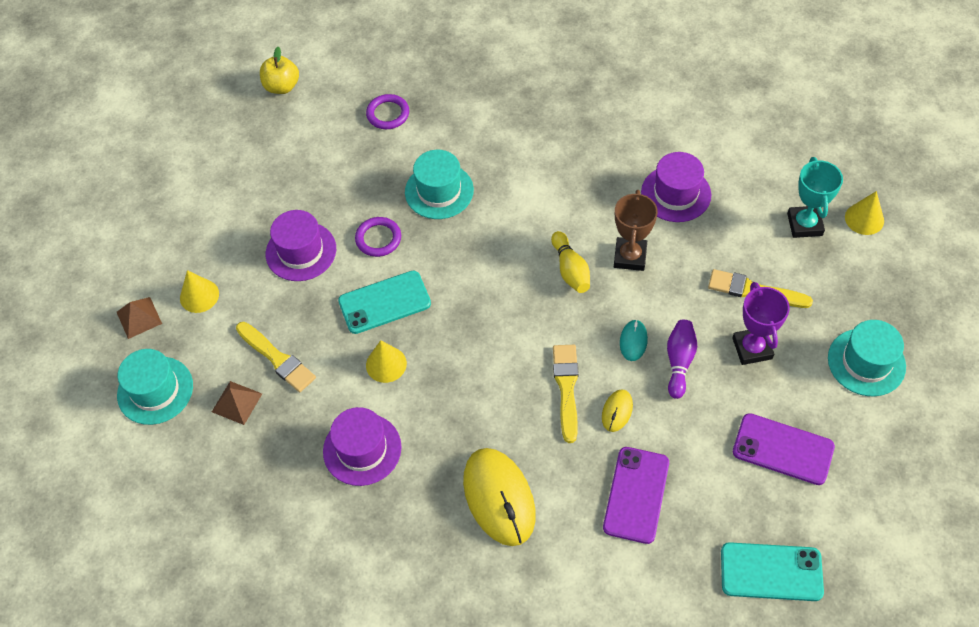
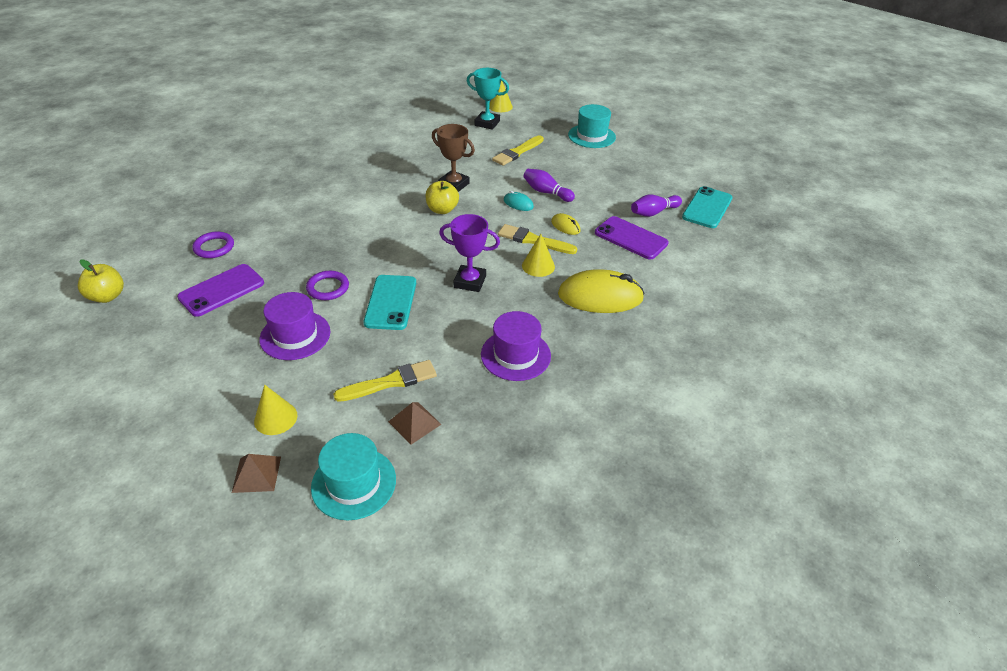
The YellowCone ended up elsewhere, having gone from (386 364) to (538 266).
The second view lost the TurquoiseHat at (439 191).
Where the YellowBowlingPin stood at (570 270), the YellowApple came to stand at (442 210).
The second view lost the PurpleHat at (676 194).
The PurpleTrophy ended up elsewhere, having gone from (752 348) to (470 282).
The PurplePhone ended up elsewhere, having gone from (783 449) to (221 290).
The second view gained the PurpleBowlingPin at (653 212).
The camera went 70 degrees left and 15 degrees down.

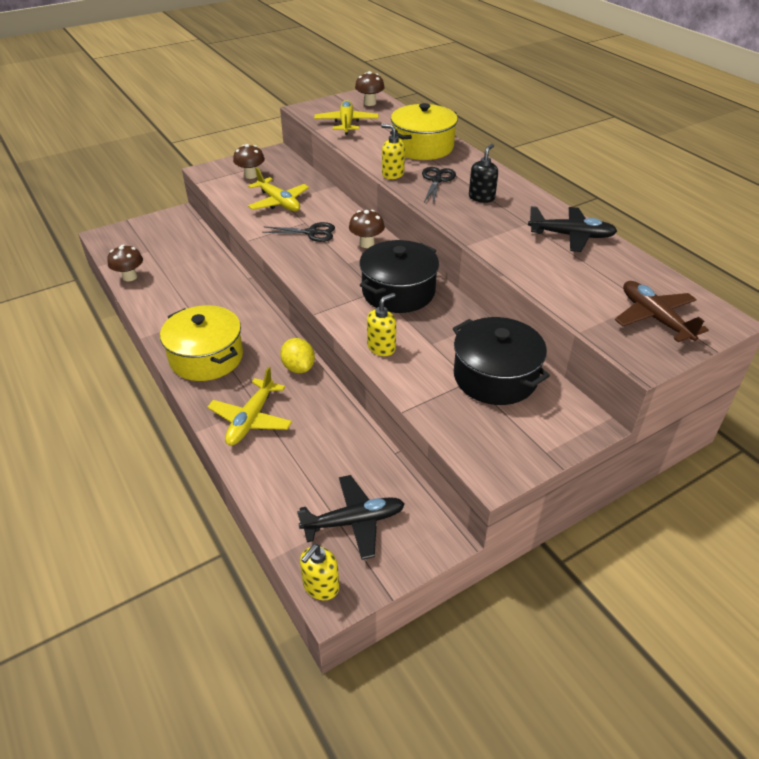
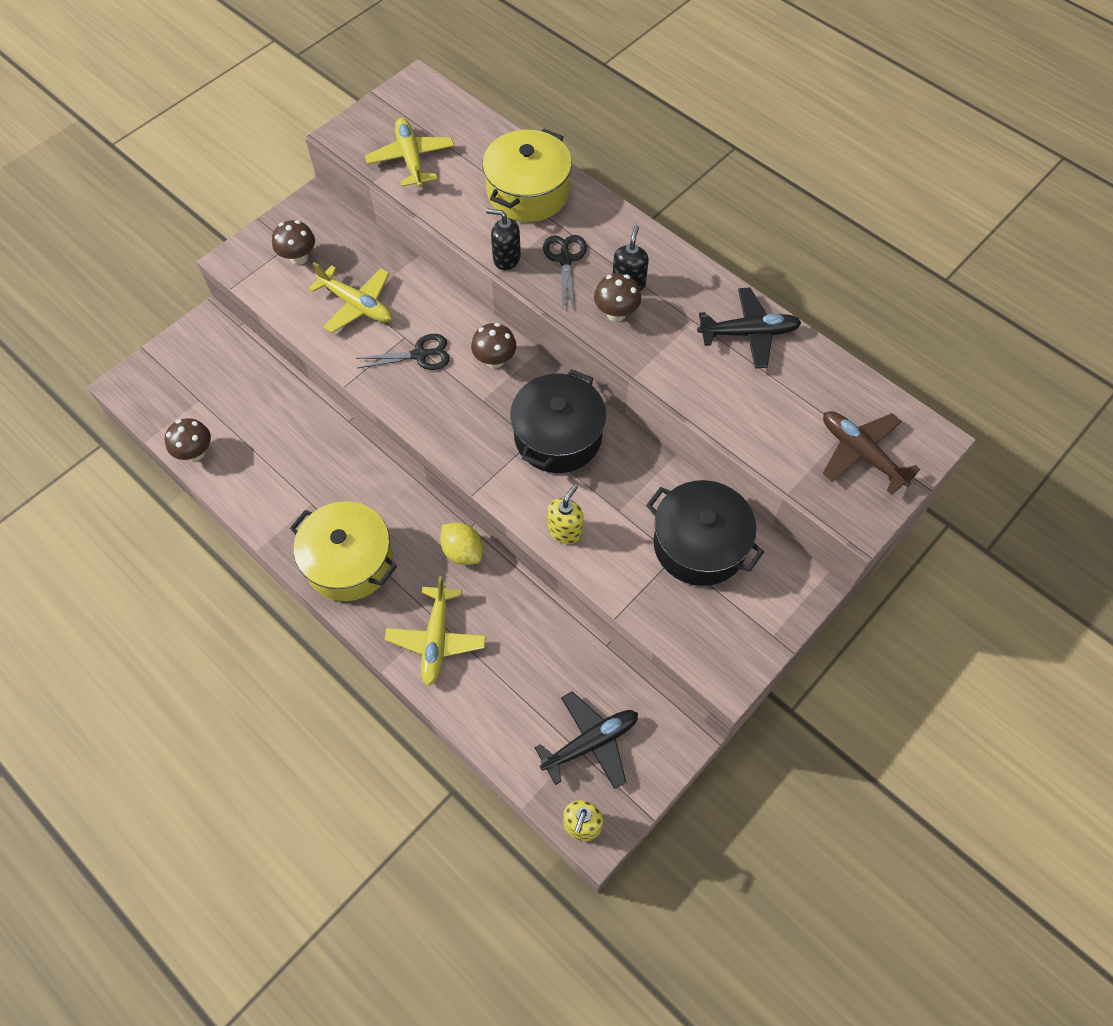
The BrownMushroom ended up elsewhere, having gone from (369 103) to (616 313).
What was the YellowSoapDispenser at (392 174) turned into the BlackSoapDispenser at (506 258).
The camera went 15 degrees left and 20 degrees up.

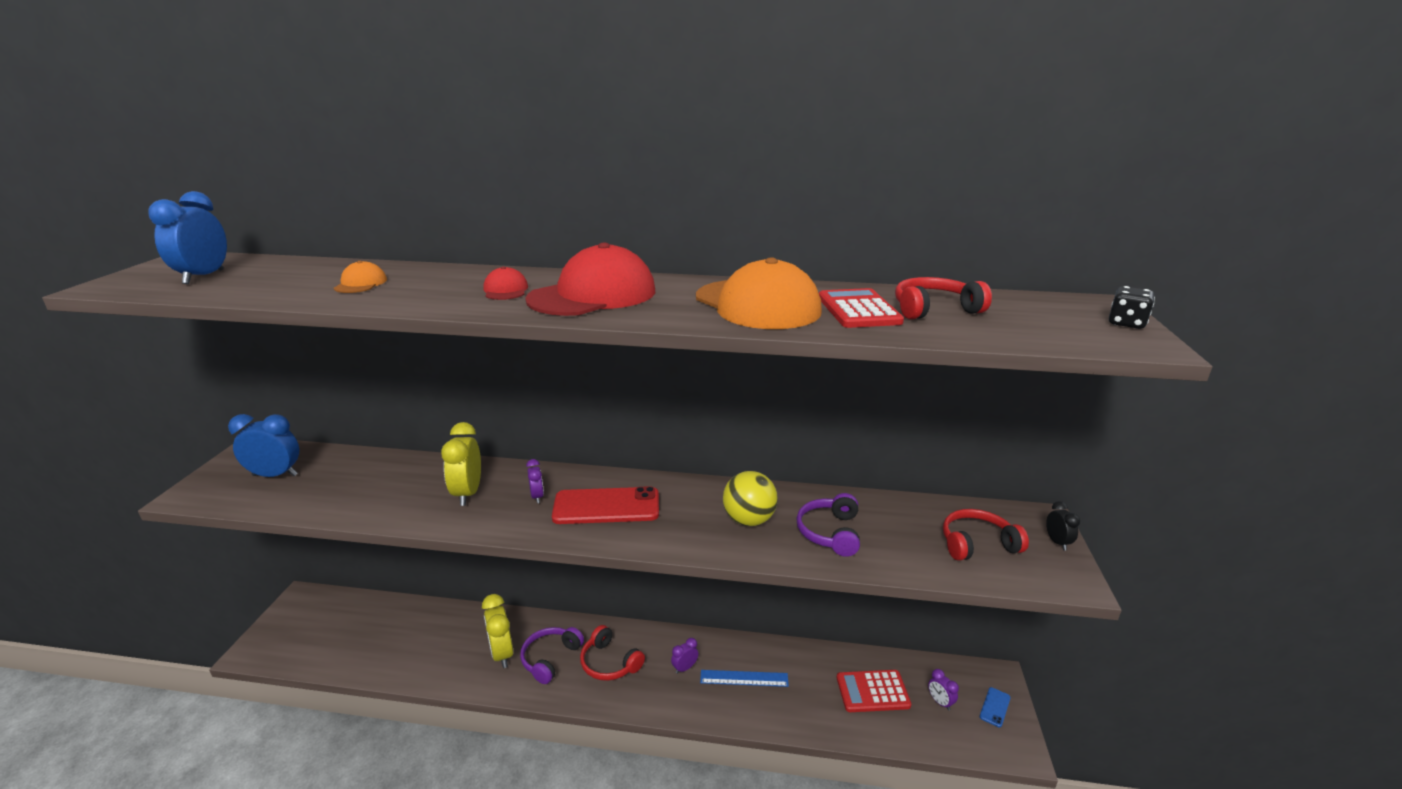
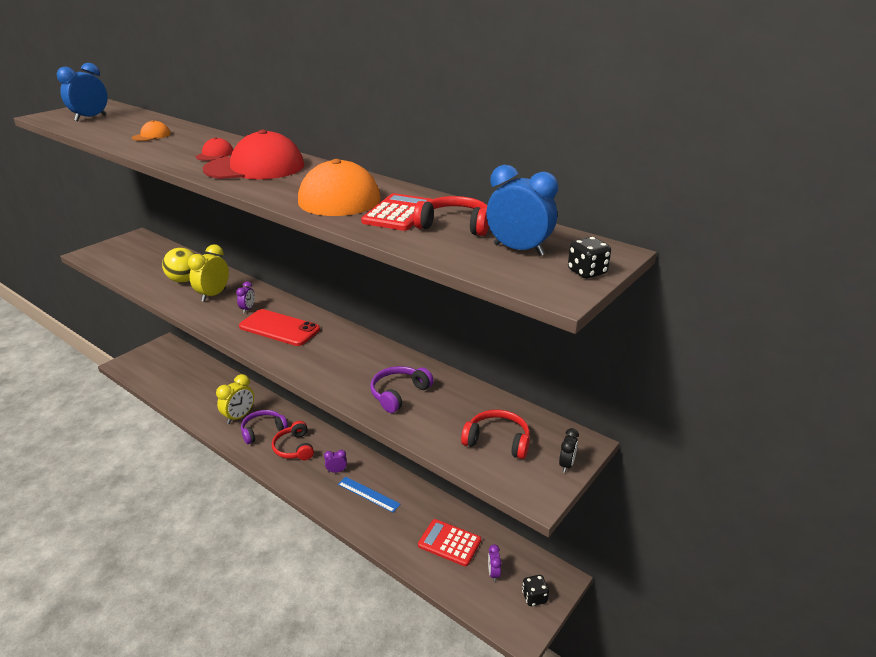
The BlueClock ended up elsewhere, having gone from (275 475) to (518 250).
The YellowClock at (502 654) ended up facing another way, 150 degrees counterclockwise from before.
The YellowBall ended up elsewhere, having gone from (749 520) to (184 280).
Where the BluePhone stood at (995 707), the BlackDice came to stand at (534 597).
The camera went 30 degrees right and 5 degrees up.

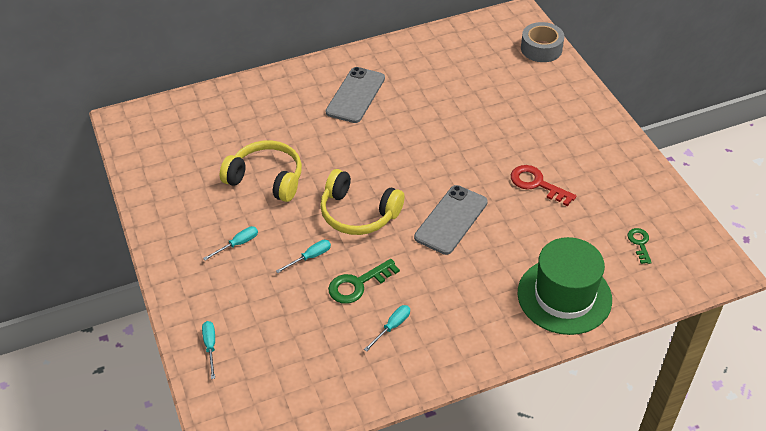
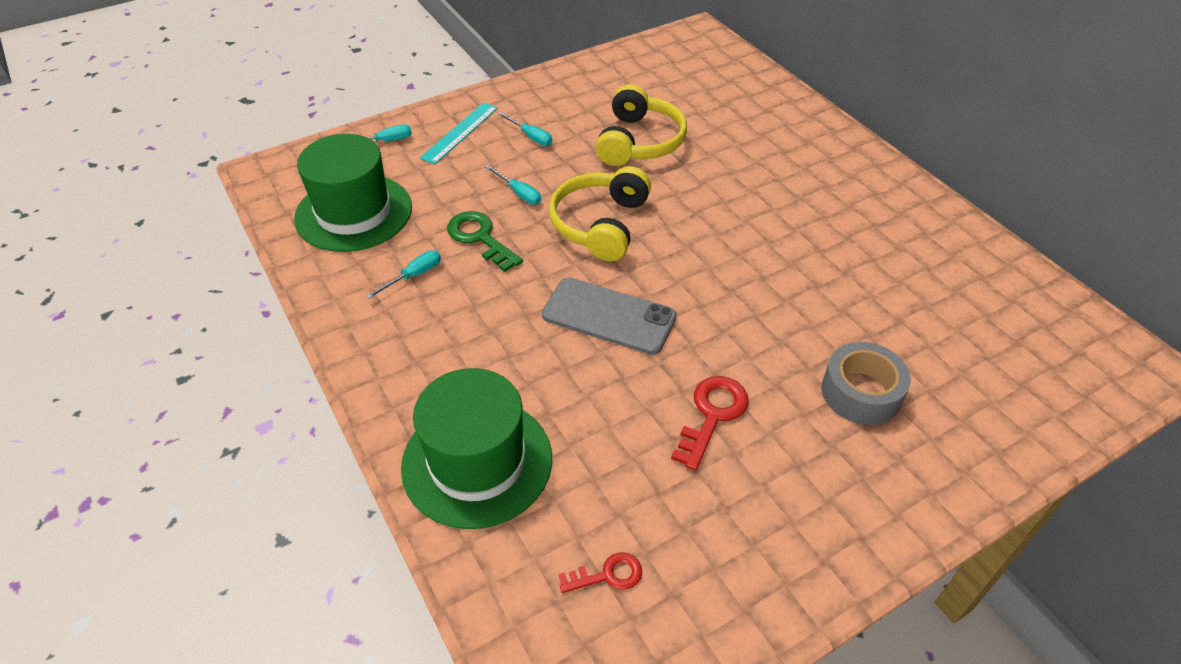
The second view lost the GreyPhone at (355 95).
The TurquoiseScrewdriver at (392 327) ended up facing another way, 75 degrees counterclockwise from before.
The GreyTape ended up elsewhere, having gone from (541 49) to (861 392).
What was the GreenKey at (639 243) turned into the RedKey at (607 575).
The second view gained the GreenHat at (354 213).
The second view gained the TurquoiseRuler at (460 132).
The camera went 80 degrees right and 0 degrees up.

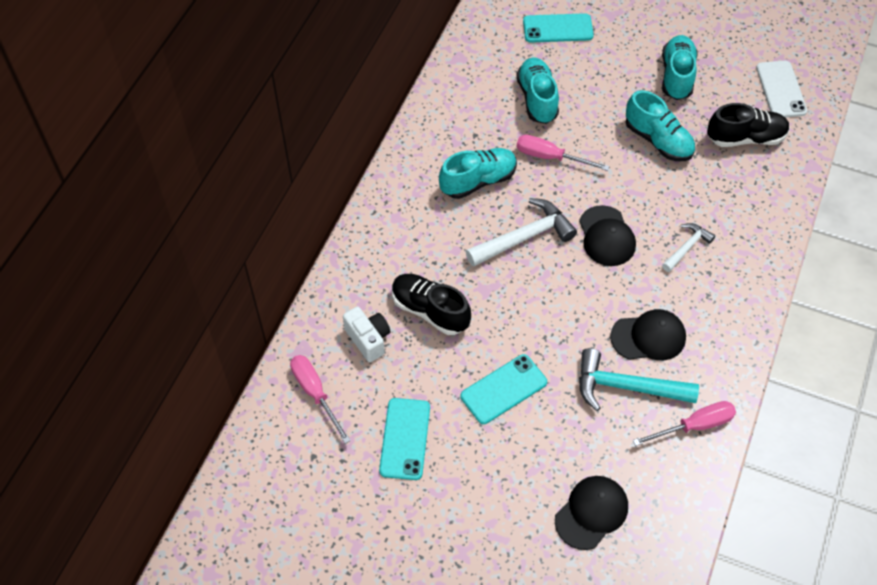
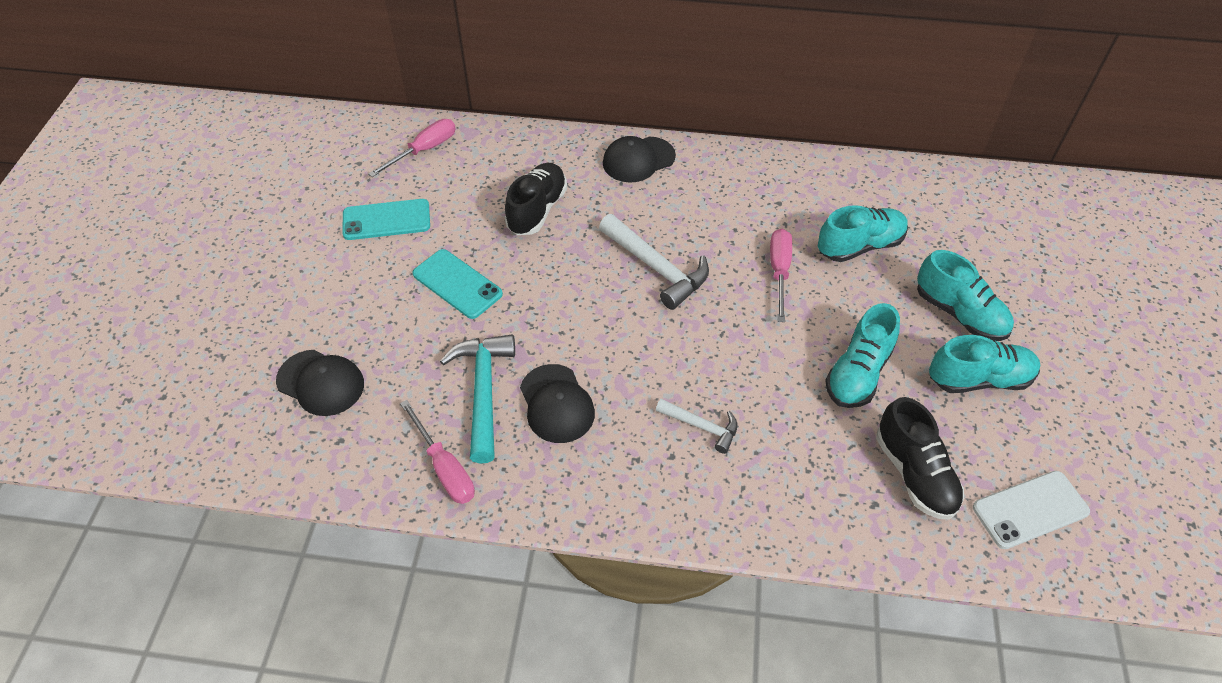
The second view lost the WhiteCamera at (368 339).
The TurquoiseShoe ended up elsewhere, having gone from (478 181) to (959 314).
The second view lost the TurquoisePhone at (558 28).
The BlackCap ended up elsewhere, having gone from (606 236) to (638 160).
The camera went 75 degrees right and 5 degrees down.

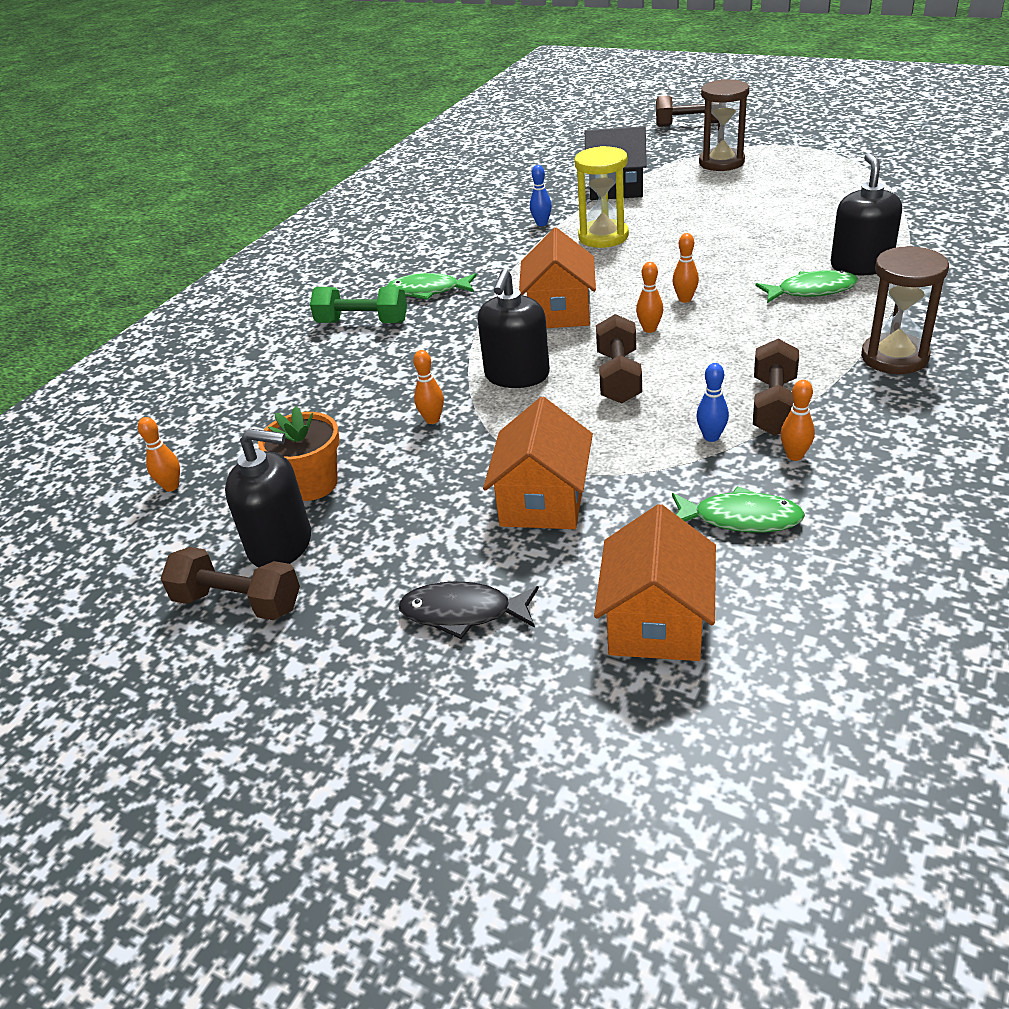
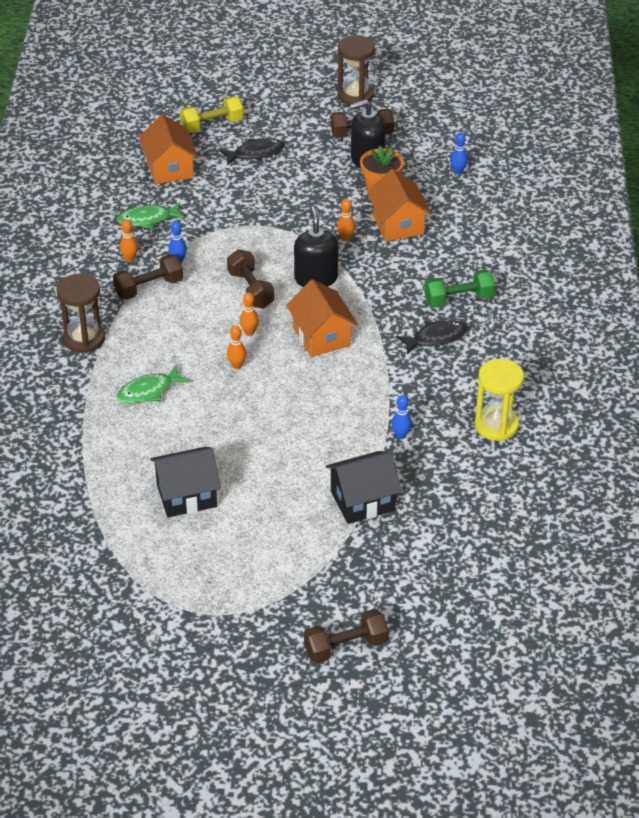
What was the OrangeBowlingPin at (171 486) turned into the BlueBowlingPin at (458 171).
What was the GreenFish at (428 291) turned into the BlackFish at (436 338).
The OrangeHouse ended up elsewhere, having gone from (543 501) to (398 224).
The YellowHourglass ended up elsewhere, having gone from (603 237) to (496 425).
The BrownHourglass ended up elsewhere, having gone from (721 162) to (355 95).
The BrownDumbbell at (774 406) ended up facing another way, 75 degrees clockwise from before.
The second view lost the BlackSoapDispenser at (860 265).
The second view gained the BlackHouse at (187 495).
The second view gained the YellowDumbbell at (212 125).
The camera went 150 degrees right and 5 degrees up.

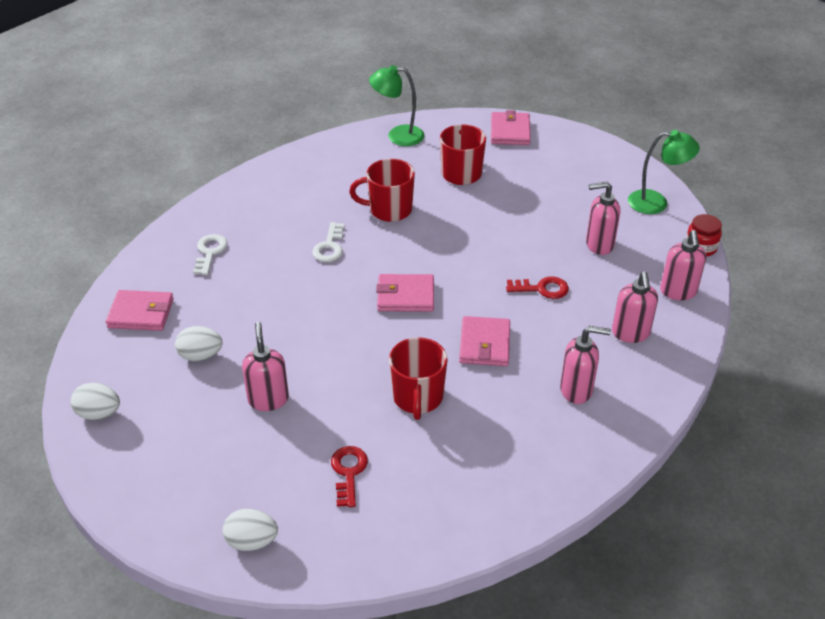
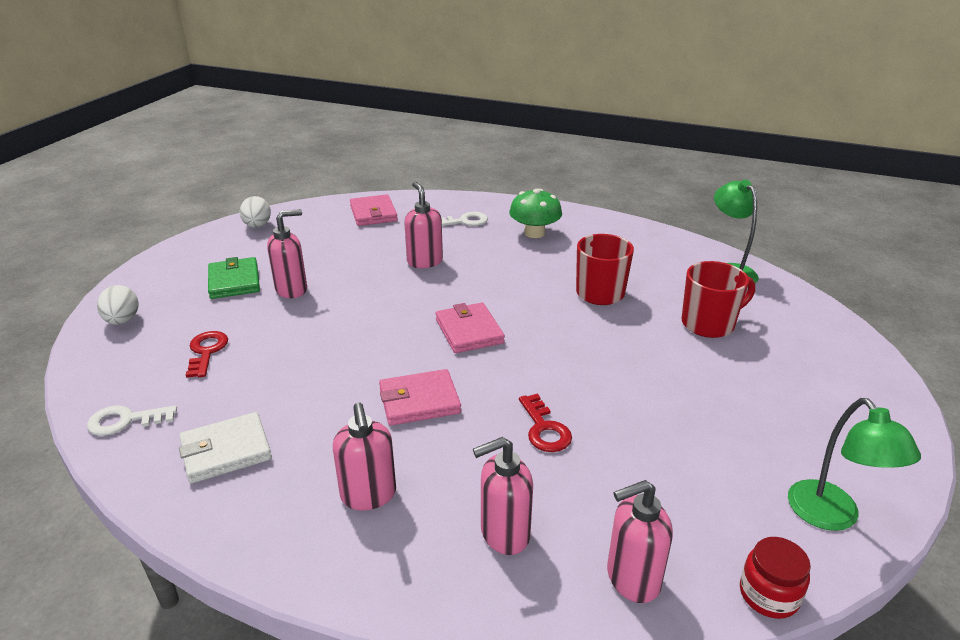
The second view lost the WhiteEgg at (200 355).
The WhiteKey ended up elsewhere, having gone from (329 246) to (125 421).
The RedKey at (348 472) ended up facing another way, 75 degrees counterclockwise from before.
The second view lost the RedMug at (417 398).
The second view lost the PinkWallet at (510 131).
The PinkSoapDispenser ended up elsewhere, having gone from (599 244) to (424 261).
The second view gained the WhiteWallet at (226 451).
The second view gained the GreenWallet at (234 281).
The second view gained the GreenMushroom at (534 233).
The camera went 70 degrees right and 10 degrees down.

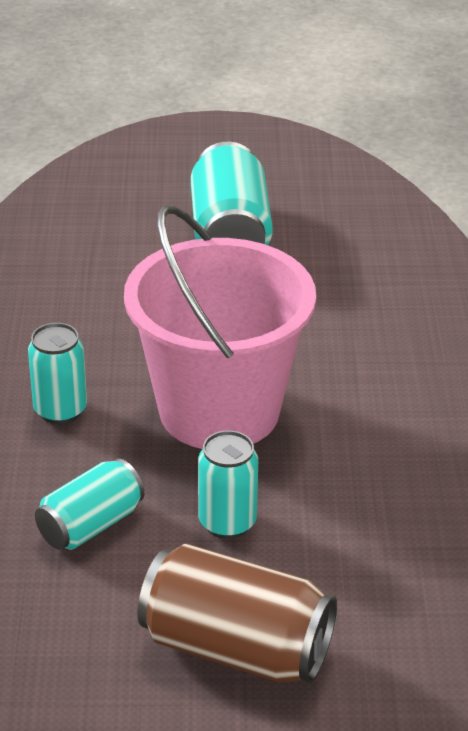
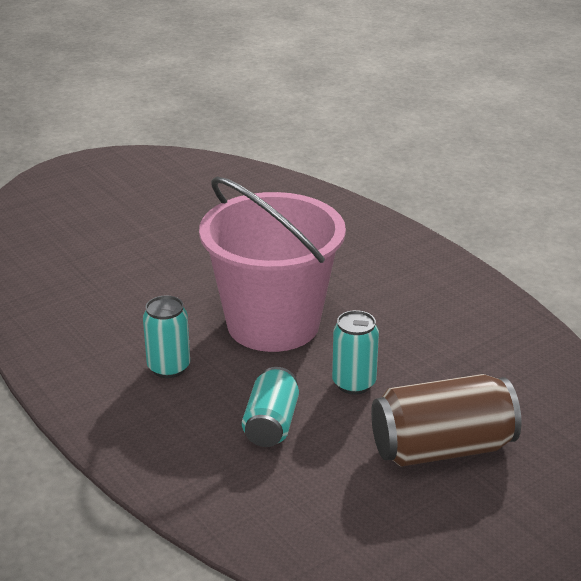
The second view lost the TurquoiseCan at (230 234).
The camera went 35 degrees left and 5 degrees down.

